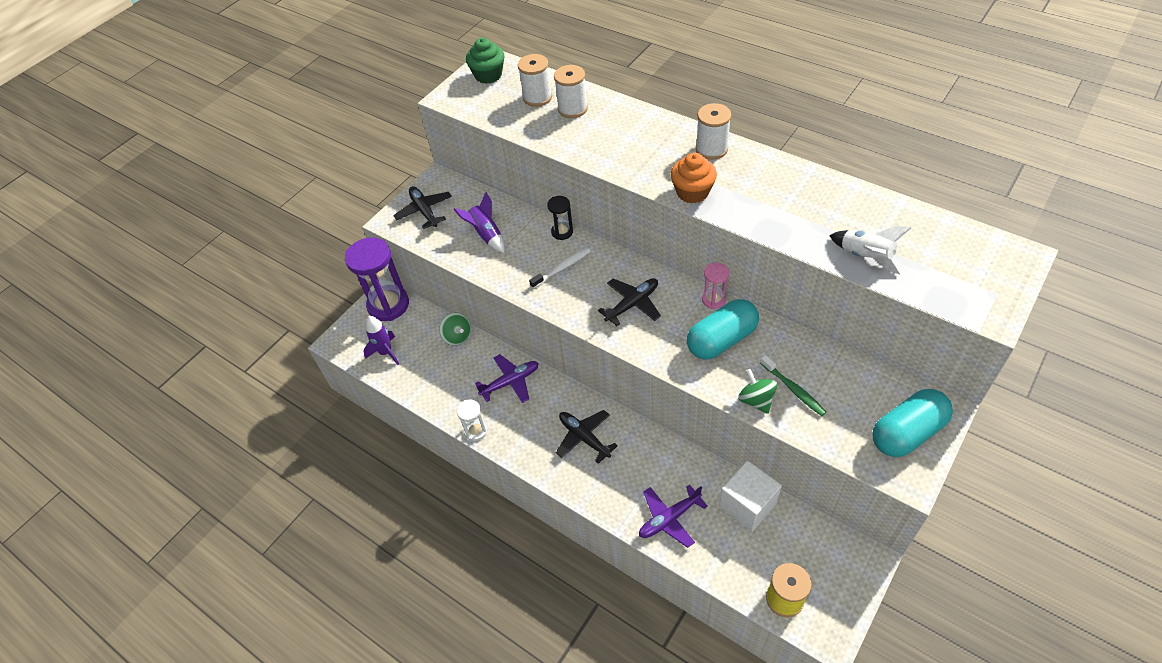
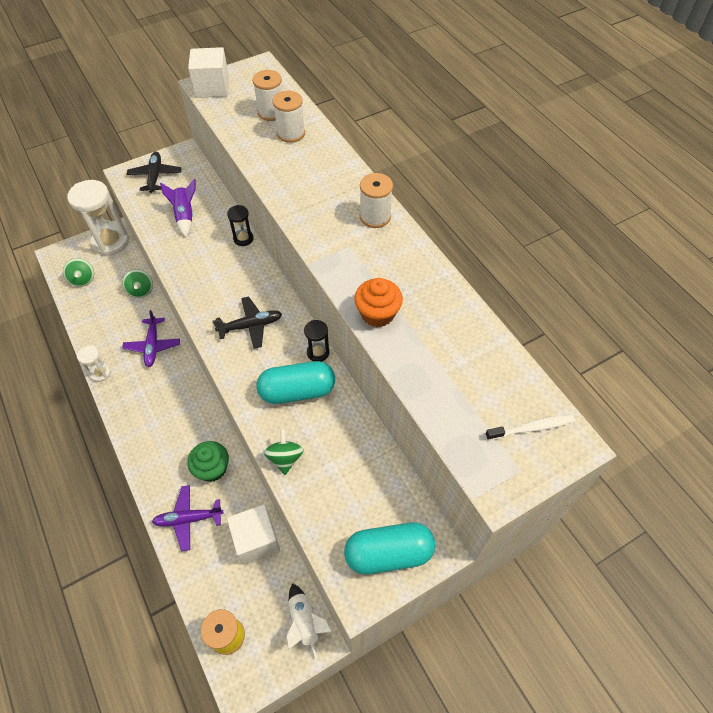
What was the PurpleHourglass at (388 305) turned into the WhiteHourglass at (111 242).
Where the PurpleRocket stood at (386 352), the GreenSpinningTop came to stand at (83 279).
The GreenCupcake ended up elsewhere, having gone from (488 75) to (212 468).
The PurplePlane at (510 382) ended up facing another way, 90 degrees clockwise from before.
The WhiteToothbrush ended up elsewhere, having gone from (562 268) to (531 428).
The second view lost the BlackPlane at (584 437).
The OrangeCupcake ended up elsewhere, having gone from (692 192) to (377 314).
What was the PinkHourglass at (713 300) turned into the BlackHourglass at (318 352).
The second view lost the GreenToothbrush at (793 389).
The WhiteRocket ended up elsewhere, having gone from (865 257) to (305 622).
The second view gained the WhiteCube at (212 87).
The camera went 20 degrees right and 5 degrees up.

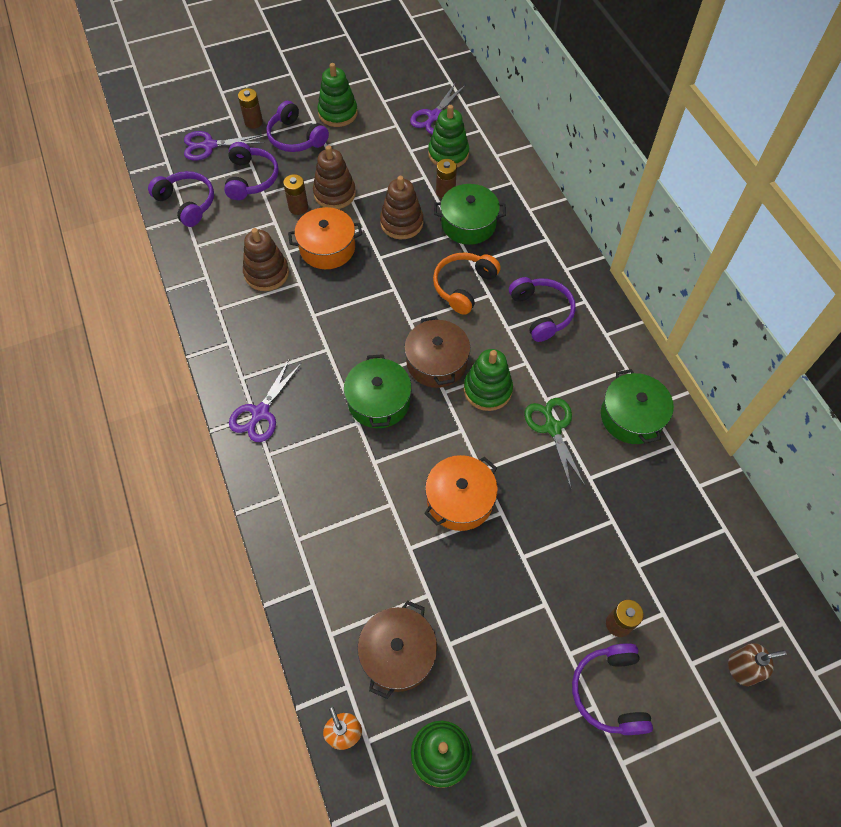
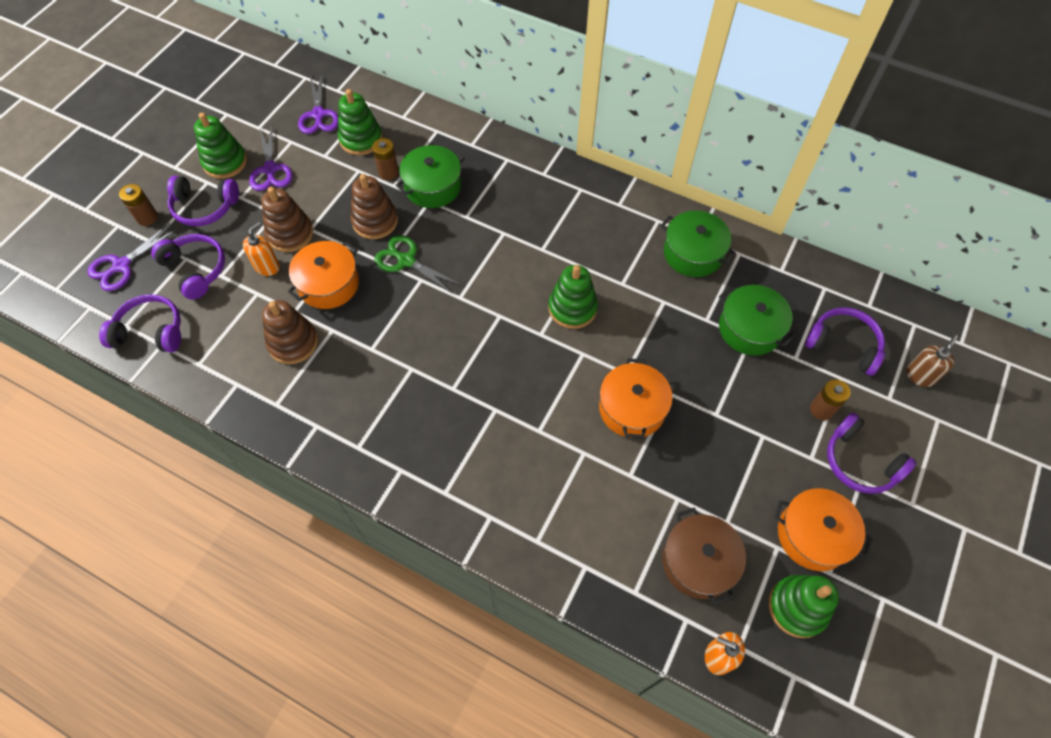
The PurpleScissors ended up elsewhere, having gone from (260 413) to (270 169).
Where the BrownBattery stood at (298 207), the OrangeSoapDispenser came to stand at (267 266).
The GreenPot ended up elsewhere, having gone from (378 401) to (749 329).
The second view lost the BrownPot at (436 362).
The second view lost the OrangeHeadphones at (464 286).
The PurpleHeadphones ended up elsewhere, having gone from (541 313) to (843 345).
The GreenScissors ended up elsewhere, having gone from (553 428) to (406 261).
The second view gained the OrangePot at (813 535).
The camera went 40 degrees left and 0 degrees up.

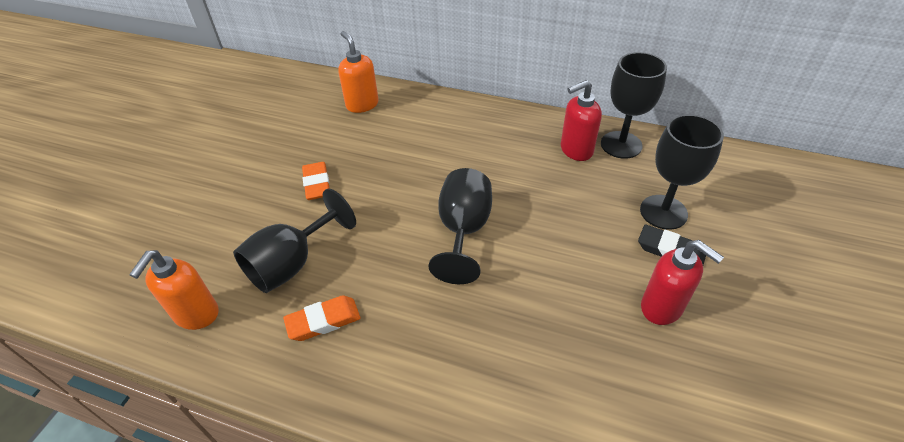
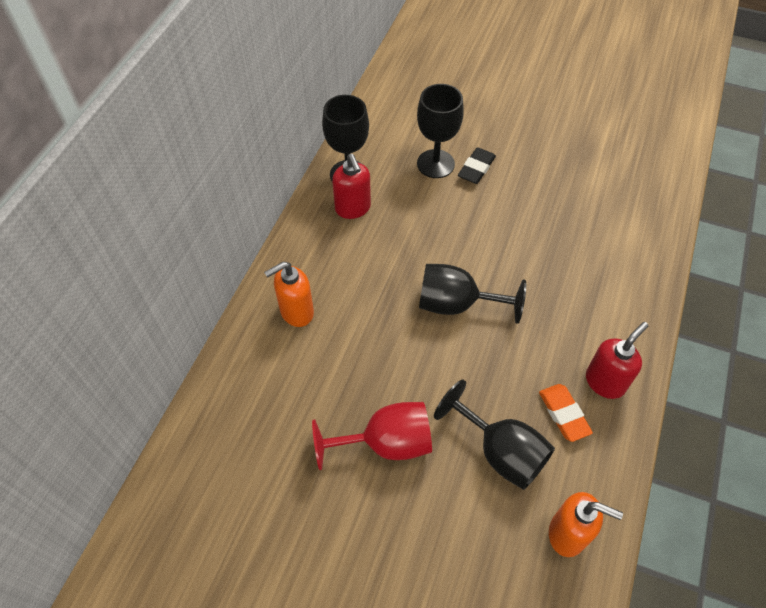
Where the OrangeEraser stood at (317 184), the RedGoblet came to stand at (386 443).
The OrangeSoapDispenser ended up elsewhere, having gone from (362 104) to (296 312).
The RedSoapDispenser ended up elsewhere, having gone from (662 307) to (605 382).
The camera went 90 degrees left and 10 degrees up.

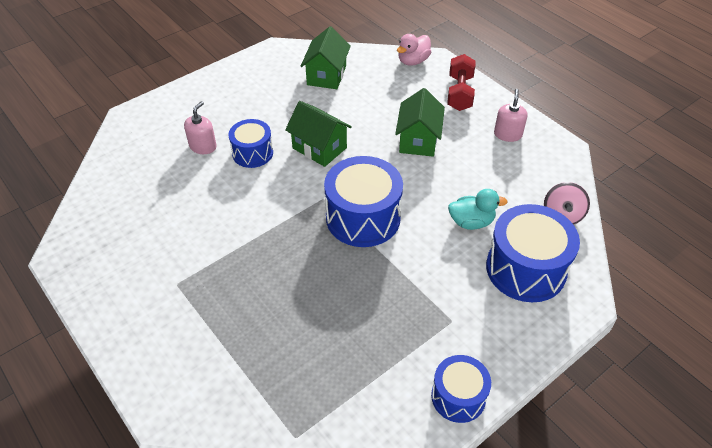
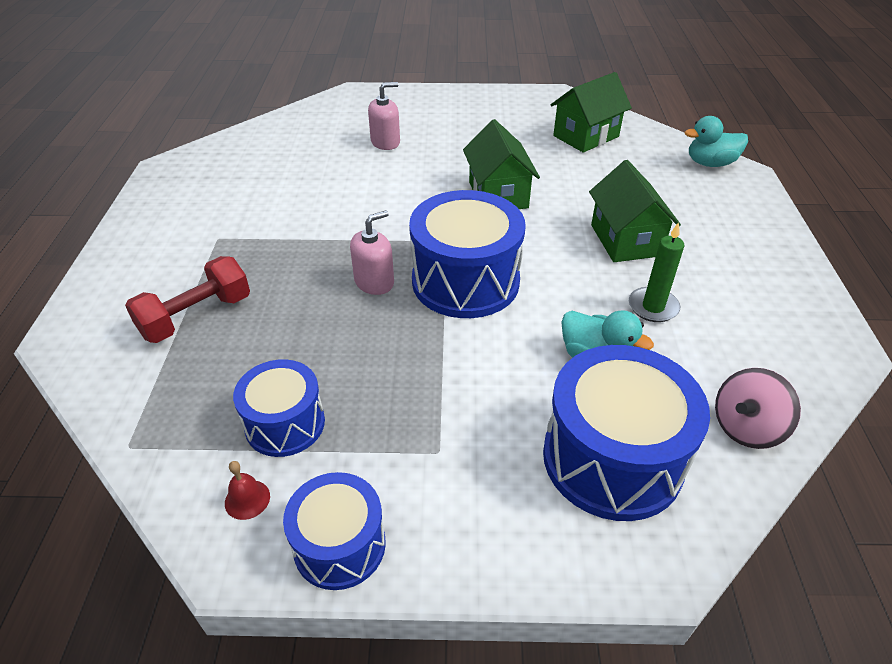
The BlueDrum ended up elsewhere, having gone from (252 153) to (285 424).
The GreenHouse at (418 140) ended up facing another way, 60 degrees counterclockwise from before.
What was the PinkDuck at (413 61) turned into the TurquoiseDuck at (710 163).
The RedDumbbell ended up elsewhere, having gone from (460 93) to (196 316).
The PinkSoapDispenser ended up elsewhere, having gone from (508 134) to (374 282).
The second view gained the RedBell at (247 499).
The second view gained the GreenCandle at (653 307).
The camera went 40 degrees right and 5 degrees down.

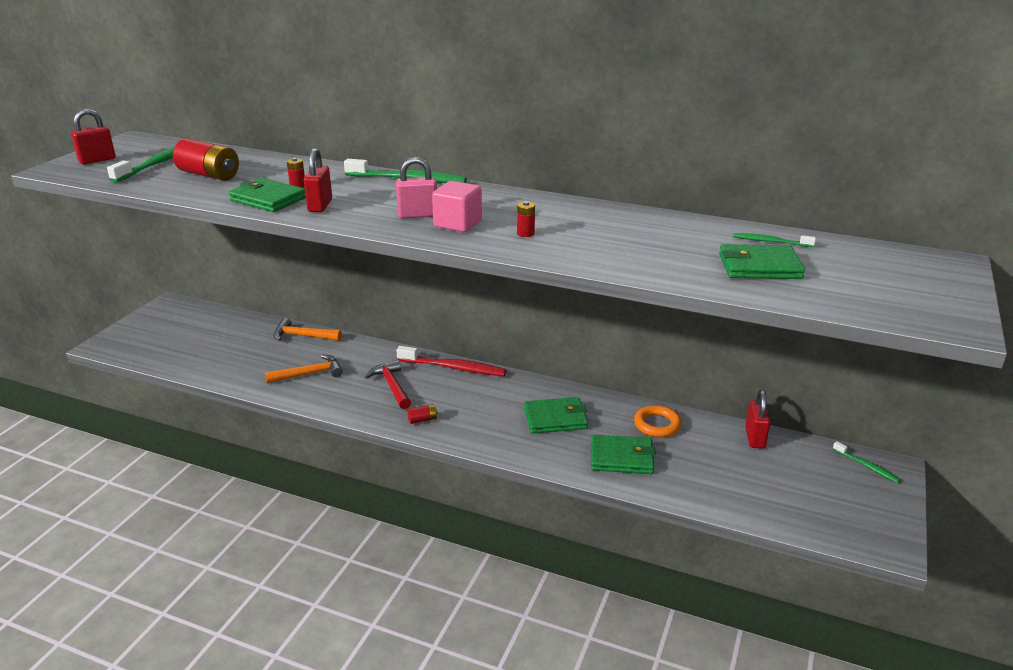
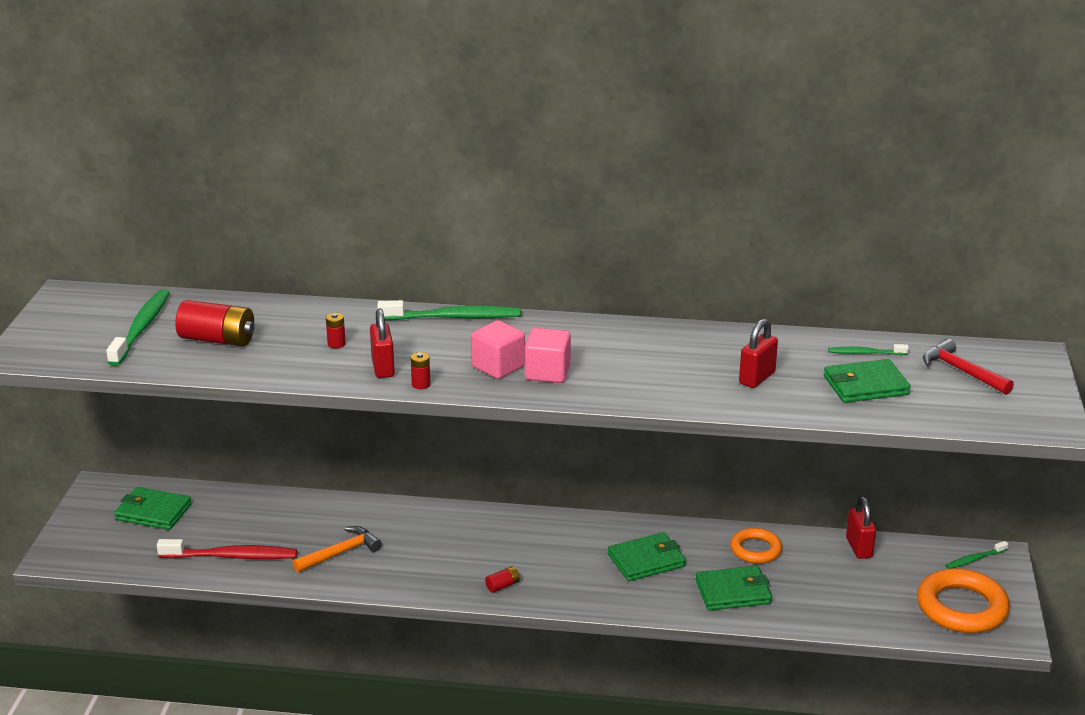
The RedPadlock ended up elsewhere, having gone from (97 160) to (757 378).
The GreenWallet ended up elsewhere, having gone from (268 199) to (153 512).
The second view lost the OrangeHammer at (302 336).
The RedHammer ended up elsewhere, having gone from (391 386) to (961 371).
Where the PinkPadlock stood at (418 215), the PinkCube came to stand at (498 367).
The RedToothbrush ended up elsewhere, having gone from (454 368) to (232 556).
The RedBattery ended up elsewhere, having gone from (525 233) to (421 384).
The GreenToothbrush at (867 466) ended up facing another way, 120 degrees clockwise from before.
The second view gained the OrangeRing at (961 607).
The camera went 15 degrees left and 0 degrees up.

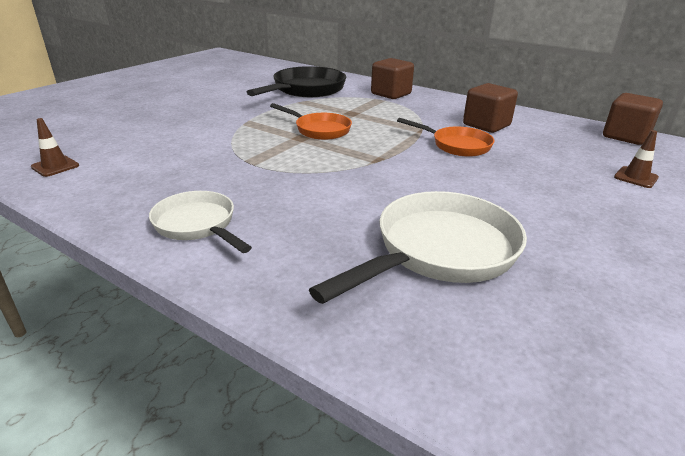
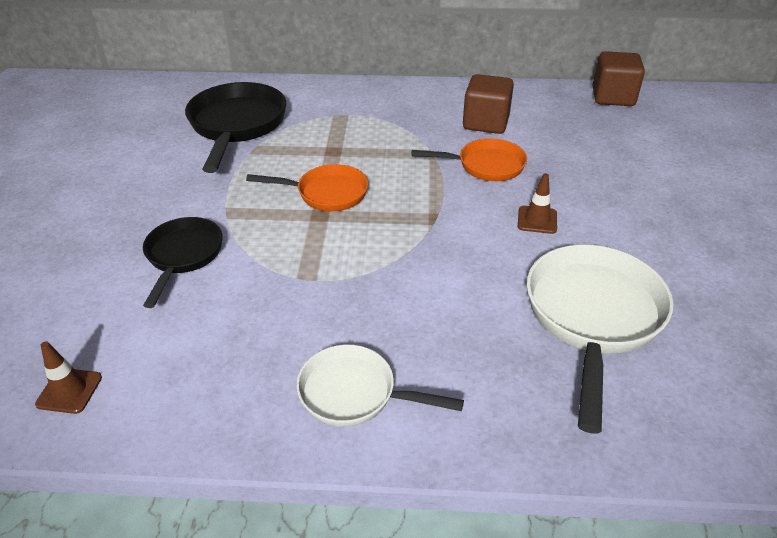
The second view lost the BrownCube at (391 94).
The BrownTrafficCone ended up elsewhere, having gone from (635 177) to (537 220).
The second view gained the BlackPan at (183 256).
The camera went 30 degrees left and 10 degrees up.

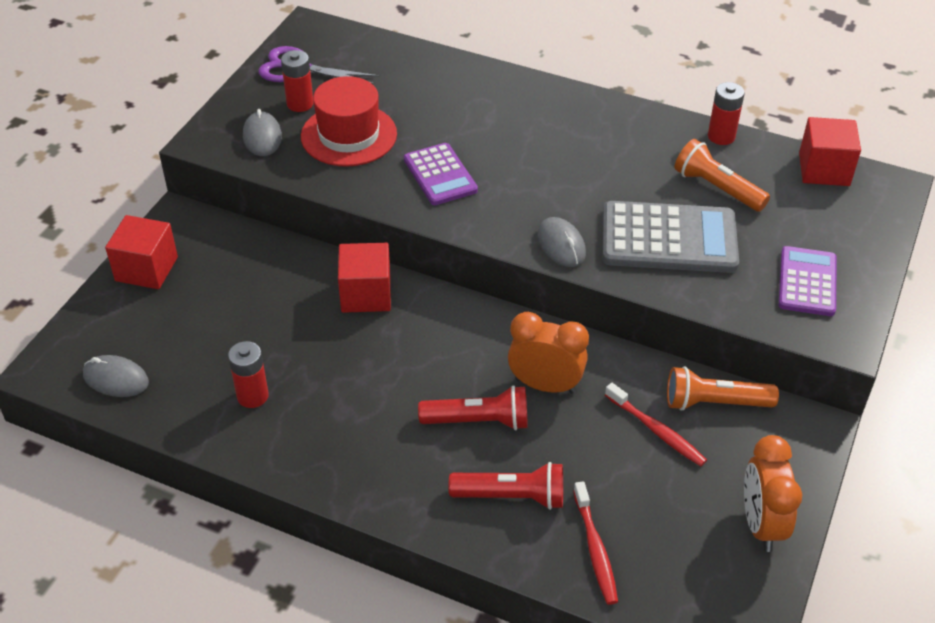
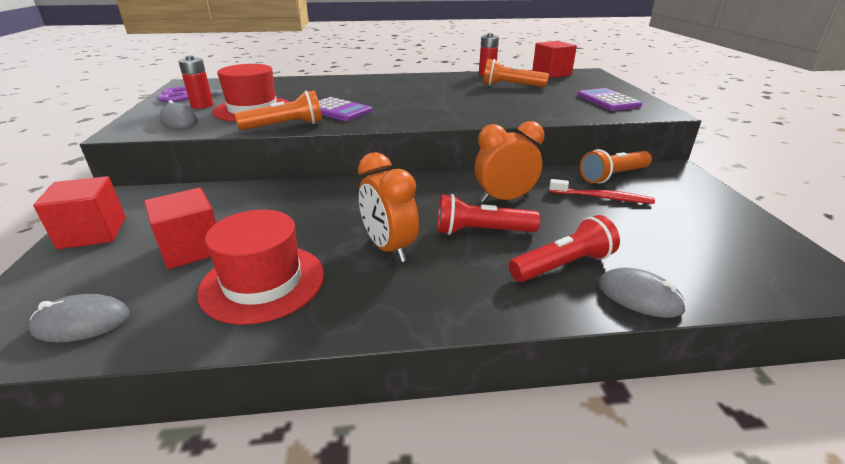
Where the RedBattery stood at (252 396), the RedHat came to stand at (263 282).
The RedCube ended up elsewhere, having gone from (366 294) to (192 248).
The RedFlashlight at (478 421) ended up facing another way, 150 degrees counterclockwise from before.
The GreyMouse ended up elsewhere, having gone from (561 245) to (639 296).
The second view lost the RedToothbrush at (595 549).
The second view lost the GreyCalculator at (669 239).
The OrangeClock ended up elsewhere, having gone from (761 524) to (389 248).
The second view gained the OrangeFlashlight at (285 126).
The camera went 30 degrees left and 15 degrees down.

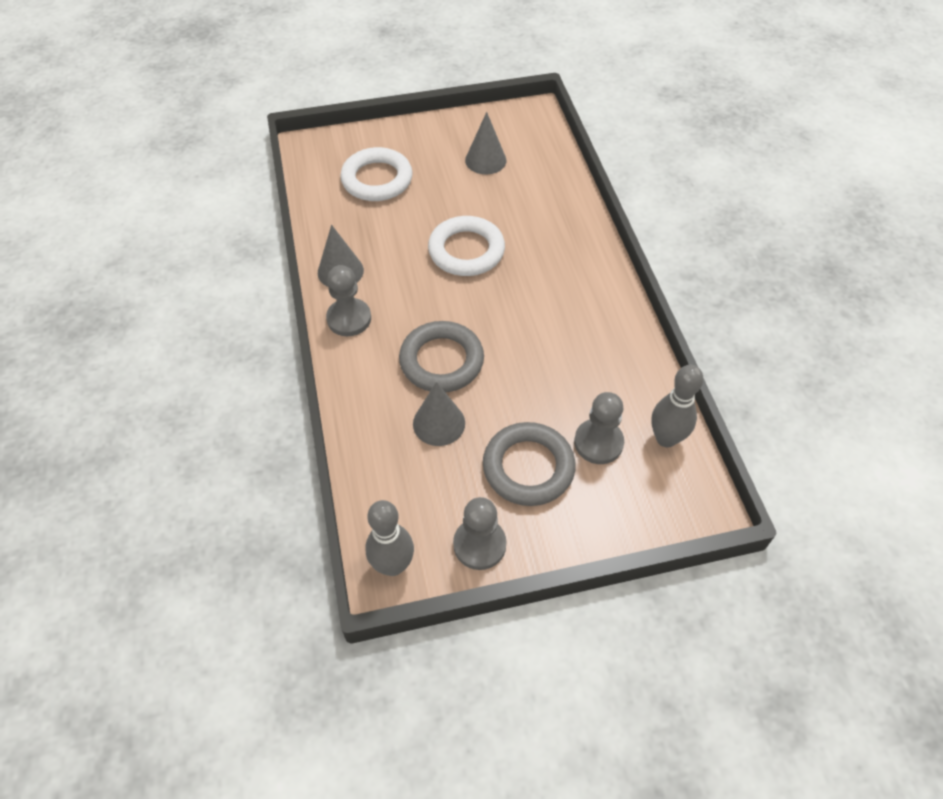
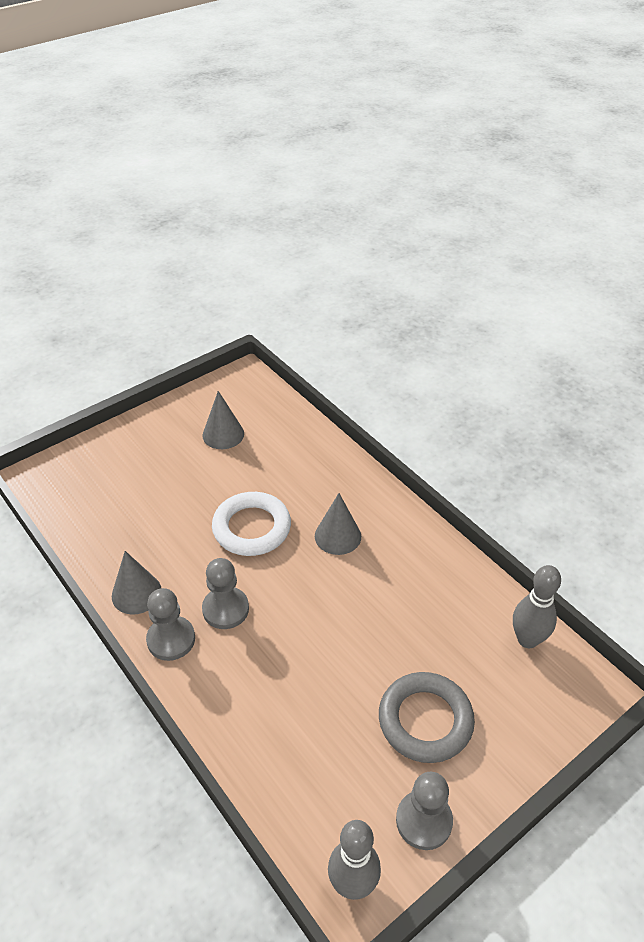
The second view lost the WhiteRing at (377 179).
The second view lost the GreyRing at (441 361).
The GreyCone ended up elsewhere, having gone from (439 423) to (338 536).
The GreyPawn ended up elsewhere, having gone from (598 442) to (225 609).
The camera went 25 degrees left and 10 degrees down.

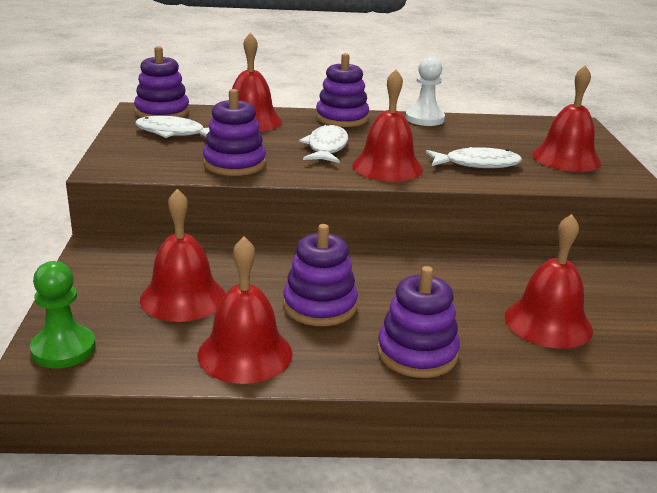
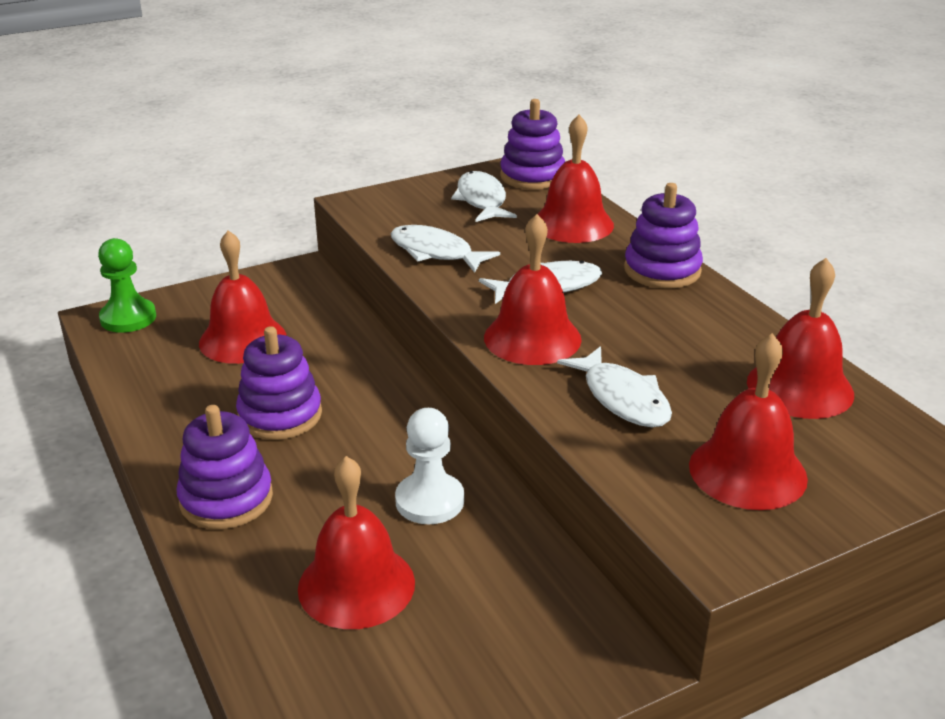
The RedBell ended up elsewhere, having gone from (245 353) to (800 387).
Where the PurpleStackingToy stood at (234 164), the WhiteFish came to stand at (435 252).
The WhitePawn ended up elsewhere, having gone from (424 119) to (429 501).
The camera went 65 degrees right and 5 degrees up.

